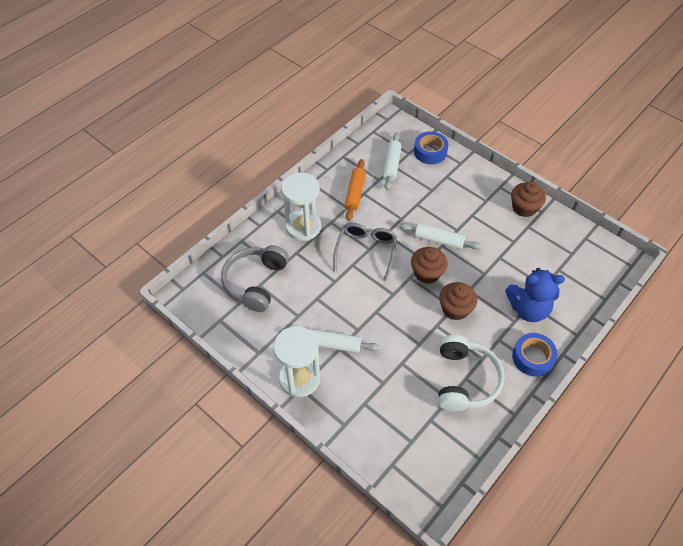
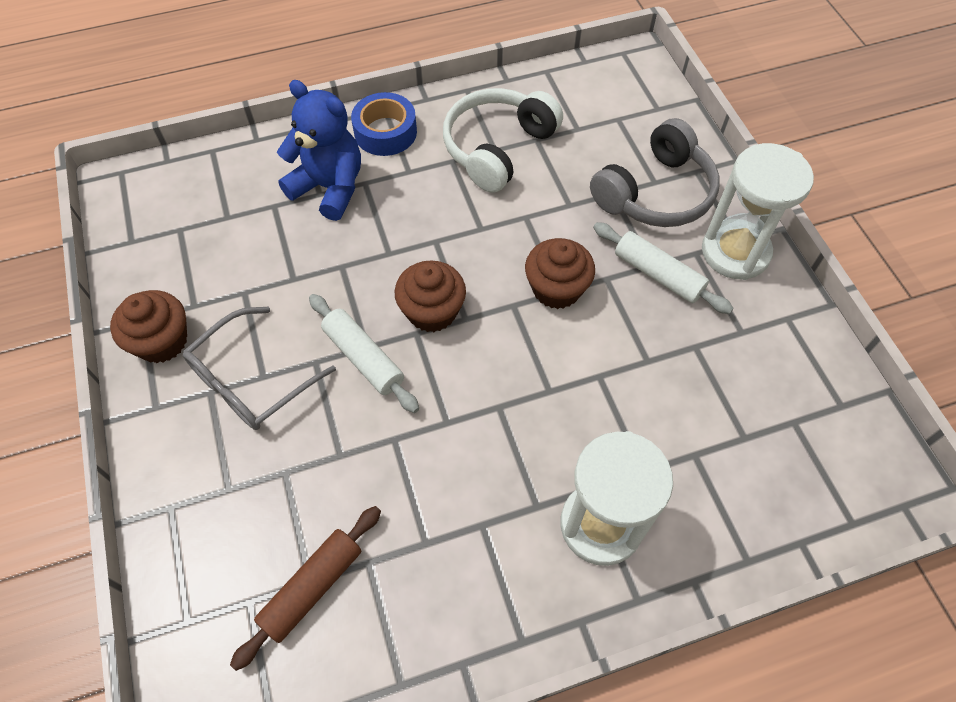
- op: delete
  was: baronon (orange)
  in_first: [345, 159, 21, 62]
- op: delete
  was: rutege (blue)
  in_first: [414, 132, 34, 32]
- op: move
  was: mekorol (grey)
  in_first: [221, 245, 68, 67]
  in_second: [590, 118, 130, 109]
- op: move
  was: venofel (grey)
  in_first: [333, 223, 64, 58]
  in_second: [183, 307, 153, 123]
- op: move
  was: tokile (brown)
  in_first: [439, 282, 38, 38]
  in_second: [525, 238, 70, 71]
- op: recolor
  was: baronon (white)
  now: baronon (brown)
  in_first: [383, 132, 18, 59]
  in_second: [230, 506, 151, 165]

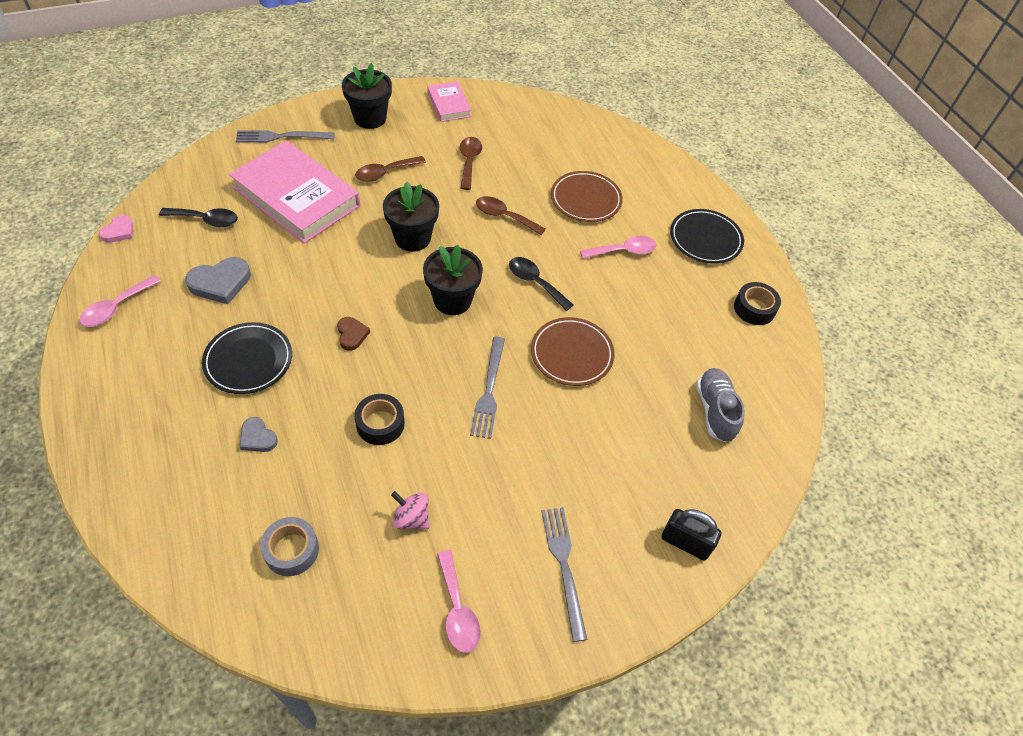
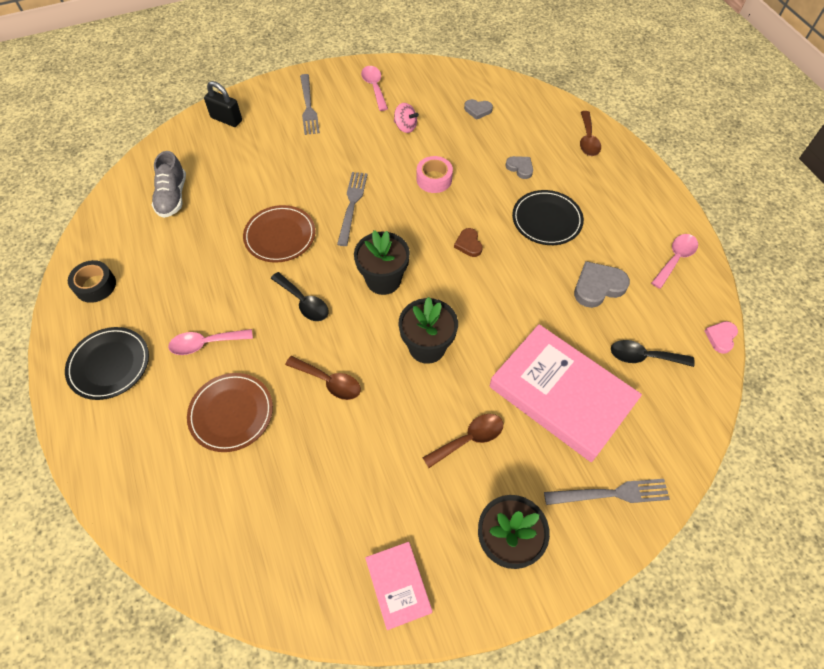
- op: move
  was: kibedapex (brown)
  in_first: [460, 137, 22, 53]
  in_second: [580, 111, 21, 45]
- op: replace
  was: rutege (grey)
  now: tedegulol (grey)
  in_first: [260, 517, 59, 59]
  in_second: [464, 99, 29, 21]
- op: recolor
  was: rutege (black)
  now: rutege (pink)
  in_first: [355, 394, 50, 51]
  in_second: [417, 156, 36, 37]

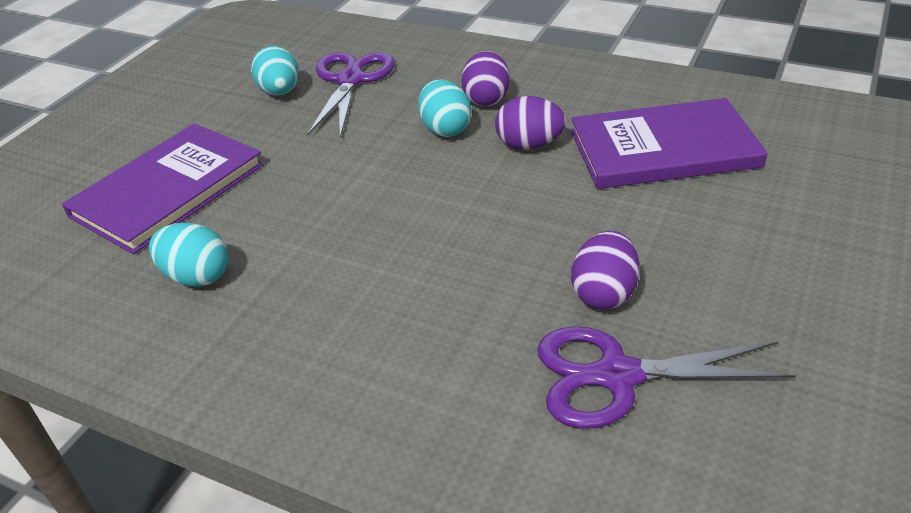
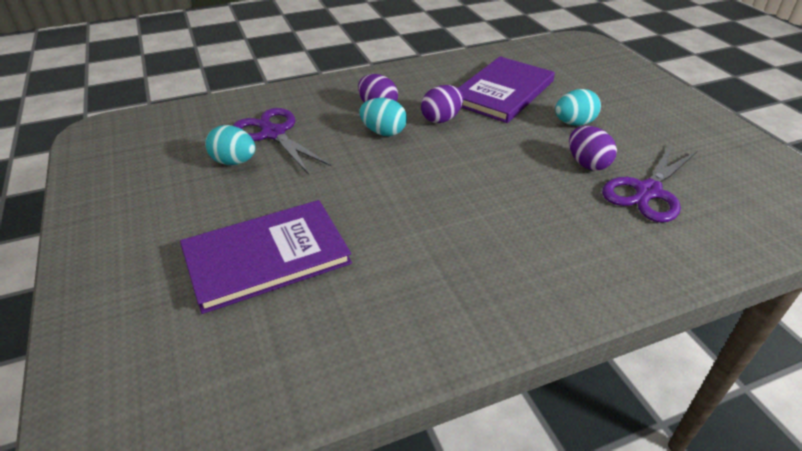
- op: move
  was: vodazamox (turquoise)
  in_first: [149, 223, 79, 64]
  in_second: [555, 89, 46, 37]
- op: rotate
  was: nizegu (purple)
  in_first: [62, 123, 202, 131]
  in_second: [180, 200, 172, 114]
  clockwise: 75

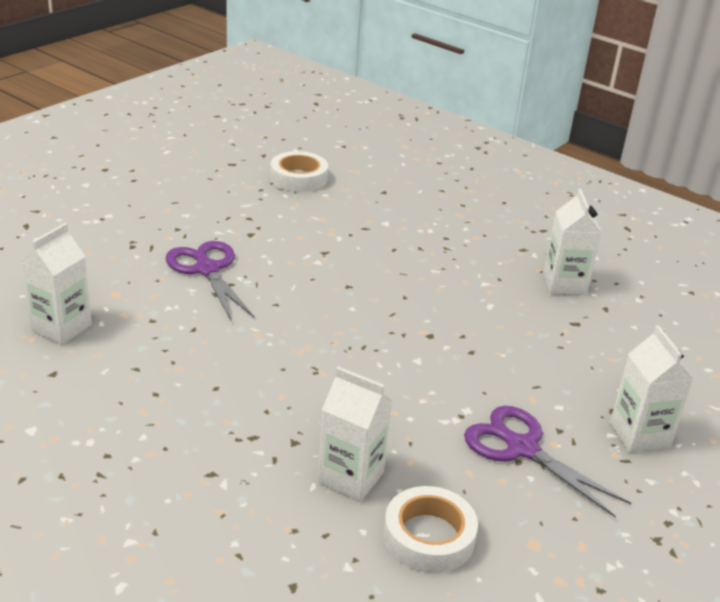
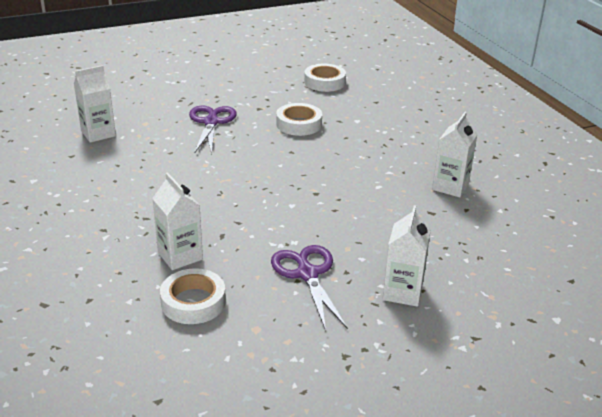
- op: insert
  now: rutege (white)
  in_second: [276, 103, 46, 33]

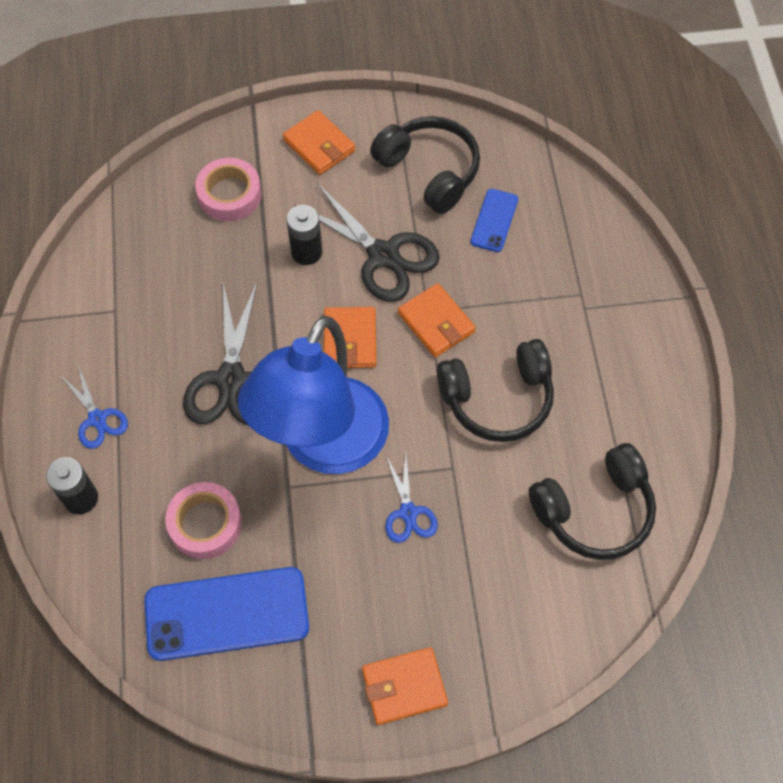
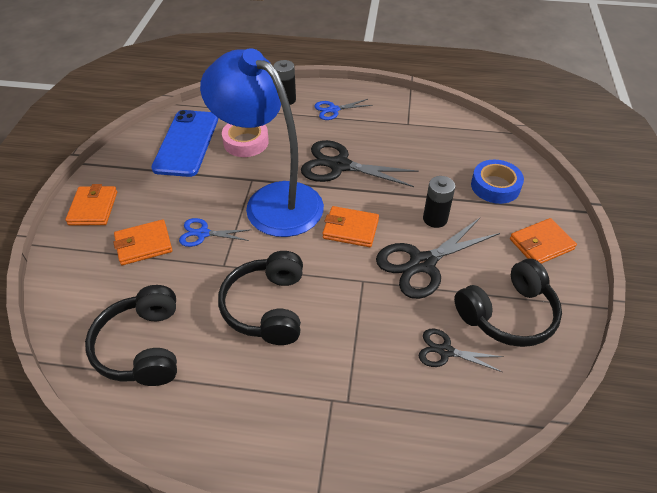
- op: move
  was: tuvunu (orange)
  in_first: [398, 283, 78, 74]
  in_second: [114, 219, 58, 46]
- op: replace
  was: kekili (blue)
  now: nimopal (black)
  in_first: [471, 189, 47, 63]
  in_second: [419, 329, 85, 43]
- op: recolor
  was: rutege (pink)
  now: rutege (blue)
  in_first: [195, 158, 67, 63]
  in_second: [471, 160, 53, 44]

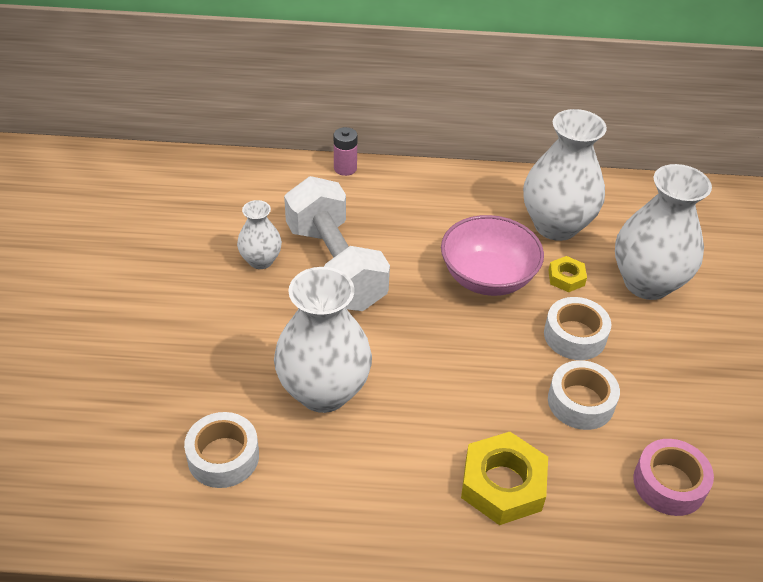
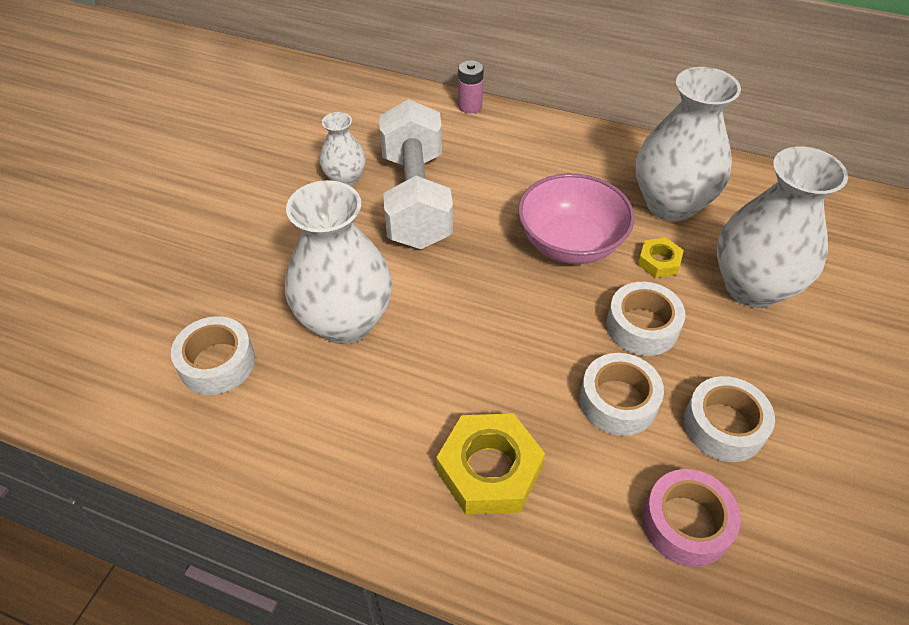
- op: insert
  now: rutege (white)
  in_second: [684, 376, 91, 86]

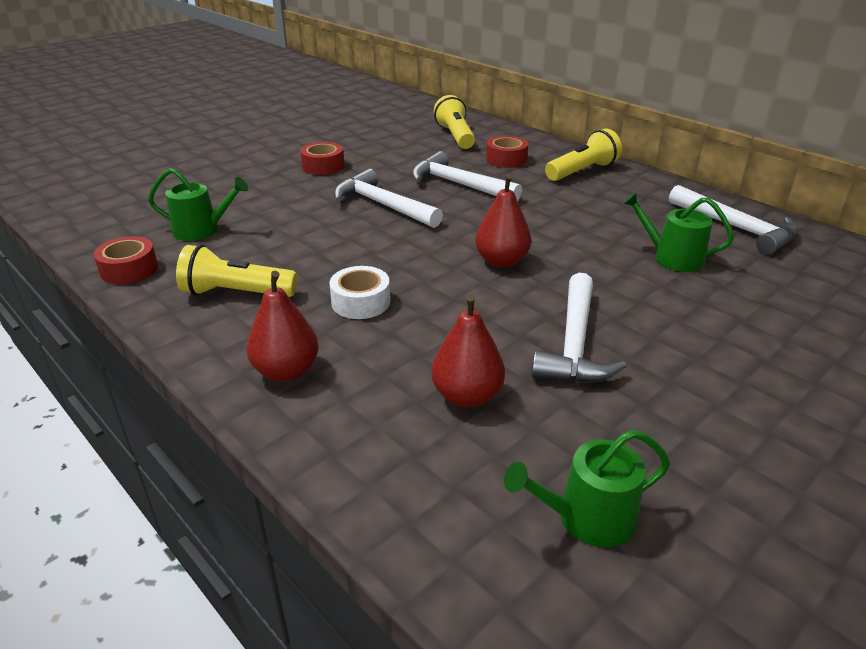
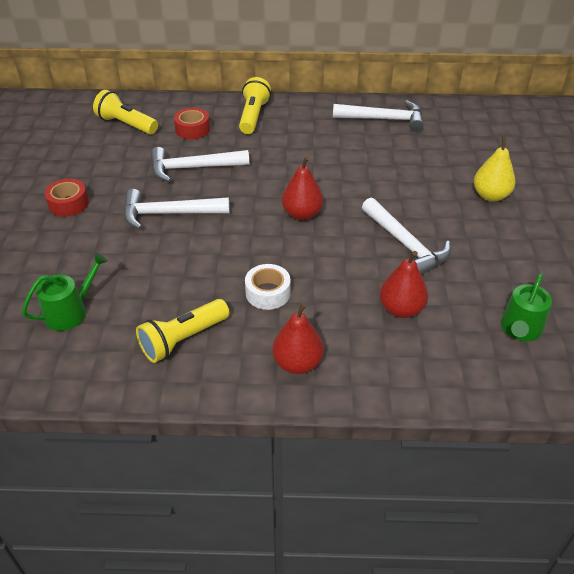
- op: delete
  was: rutege (red)
  in_first: [94, 236, 64, 49]
- op: delete
  was: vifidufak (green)
  in_first: [622, 192, 112, 80]
- op: insert
  now: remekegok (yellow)
  in_second: [474, 136, 41, 66]

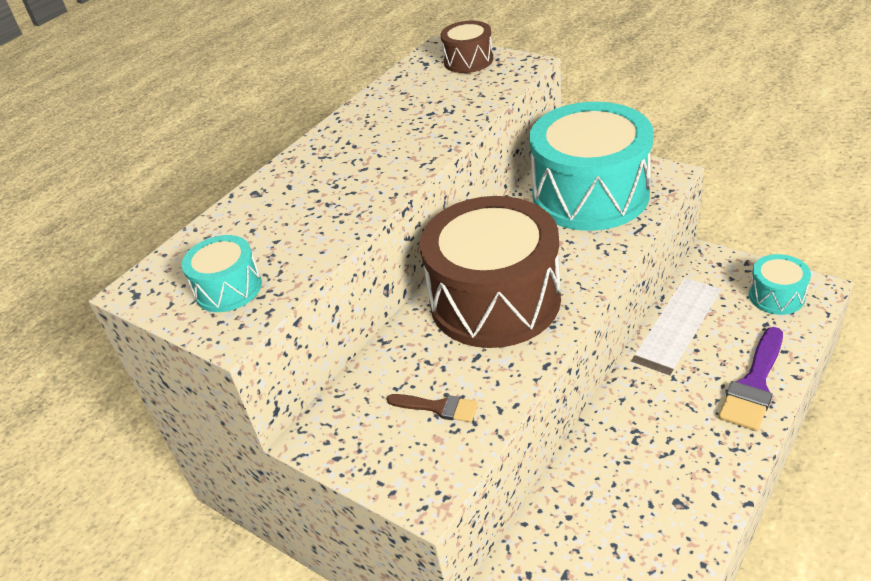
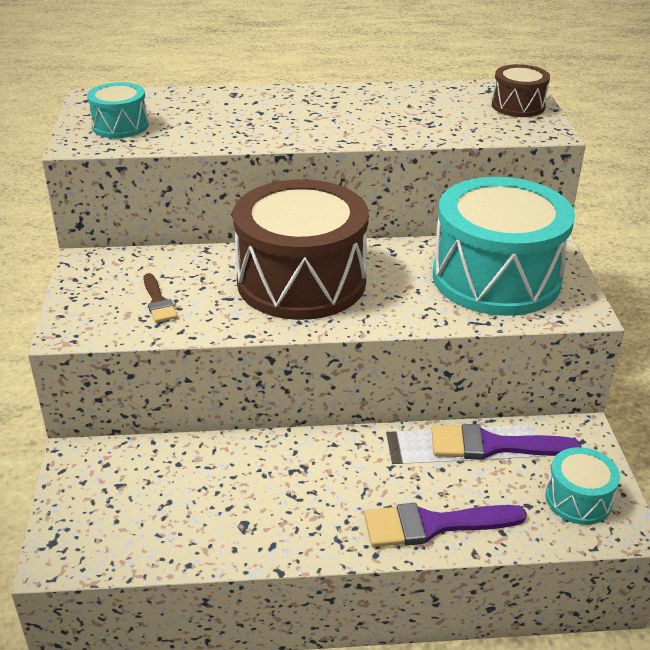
- op: insert
  now: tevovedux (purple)
  in_second: [432, 424, 149, 36]

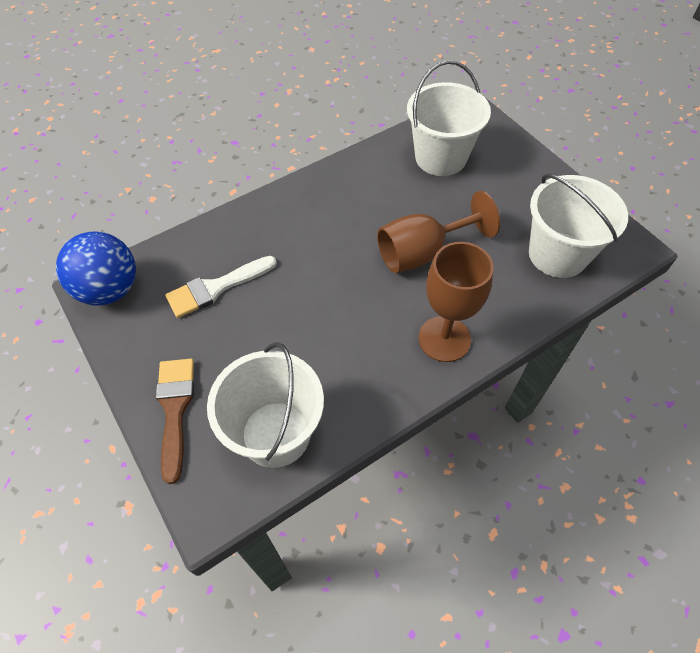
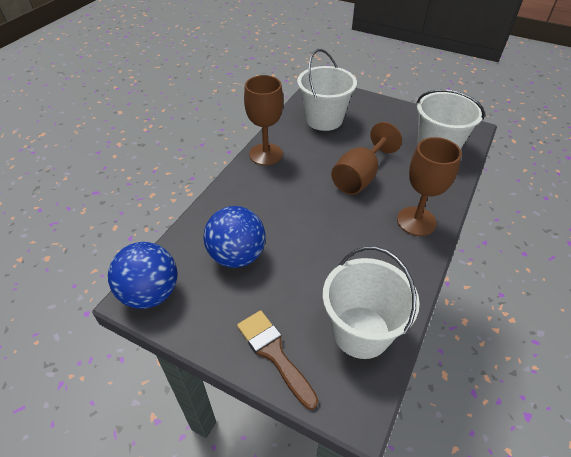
- op: insert
  now: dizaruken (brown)
  in_second: [244, 75, 40, 90]
- op: replace
  was: tevovedux (white)
  now: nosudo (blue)
  in_first: [165, 256, 112, 62]
  in_second: [203, 206, 63, 62]

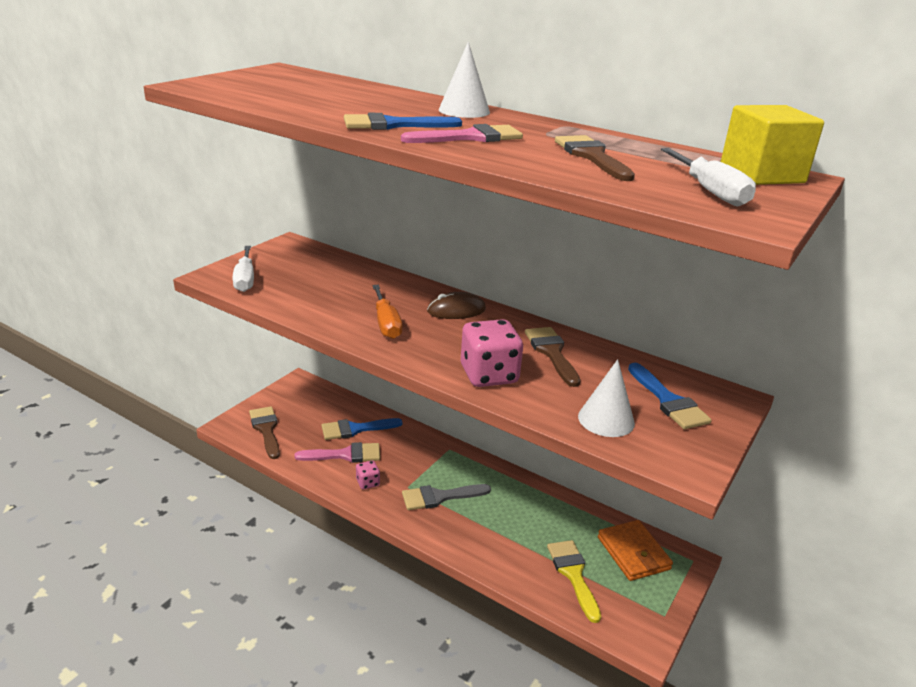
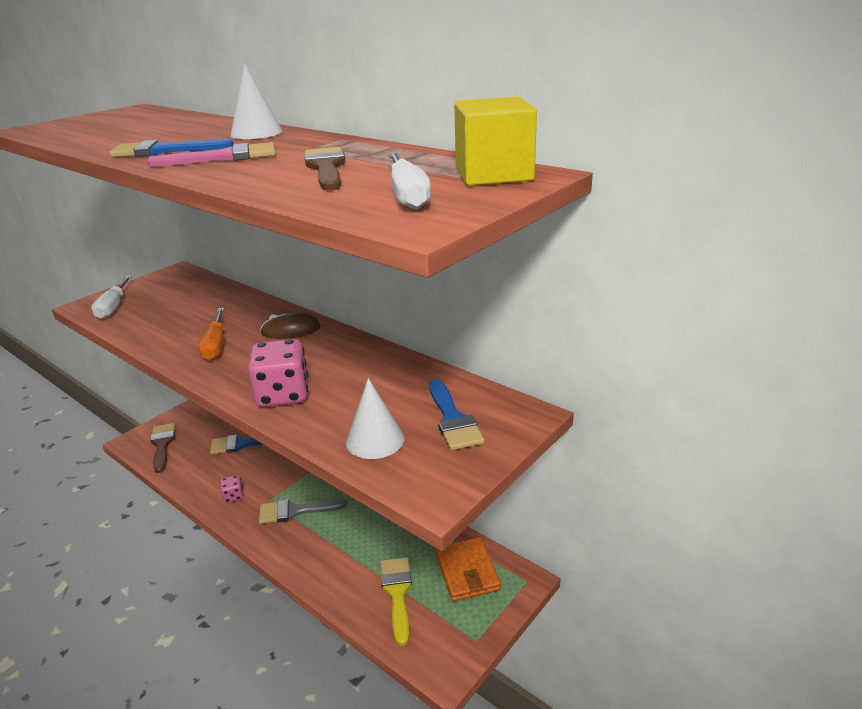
- op: delete
  was: tevovedux (pink)
  in_first: [295, 442, 85, 21]
- op: delete
  was: tevovedux (brown)
  in_first: [525, 327, 55, 60]

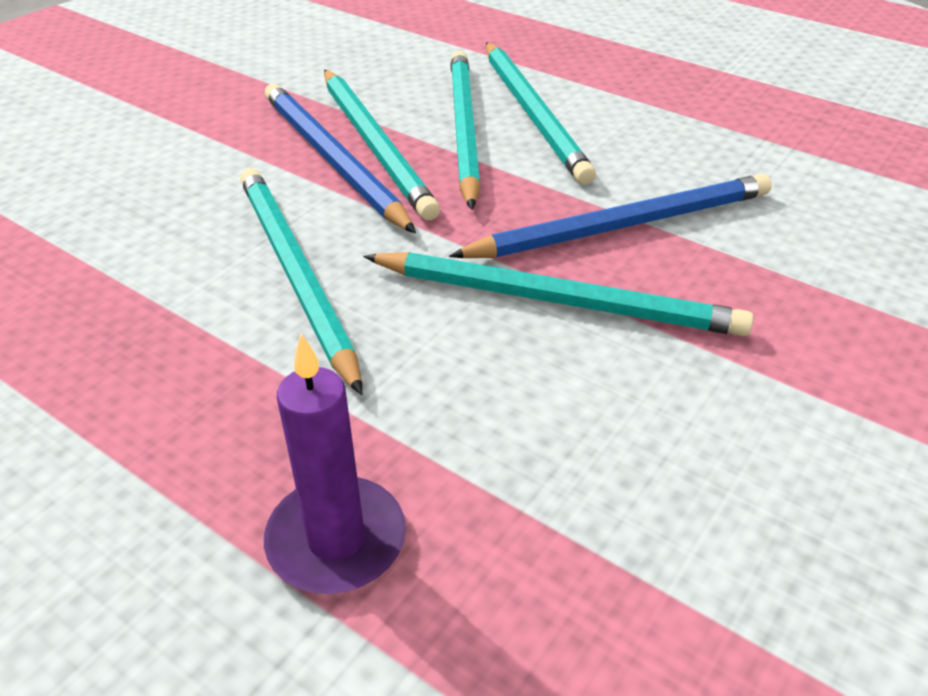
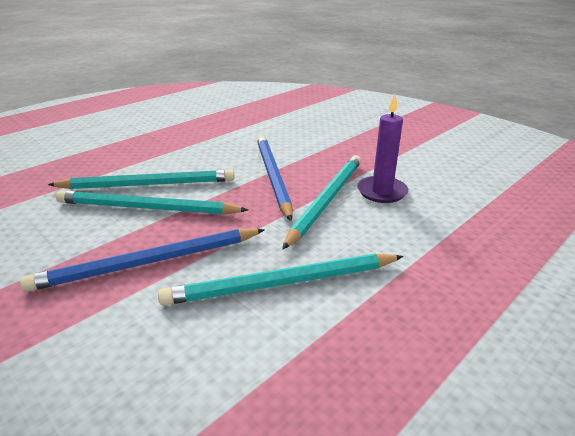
- op: delete
  was: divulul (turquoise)
  in_first: [324, 70, 116, 150]
- op: move
  was: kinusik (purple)
  in_first: [264, 334, 142, 260]
  in_second: [357, 94, 51, 109]

